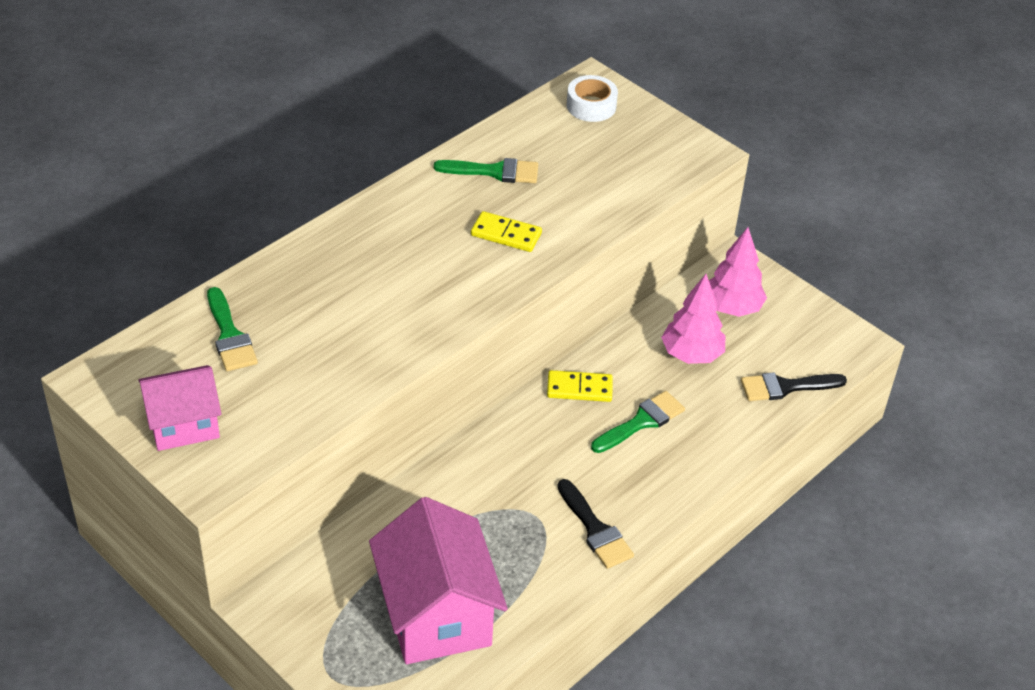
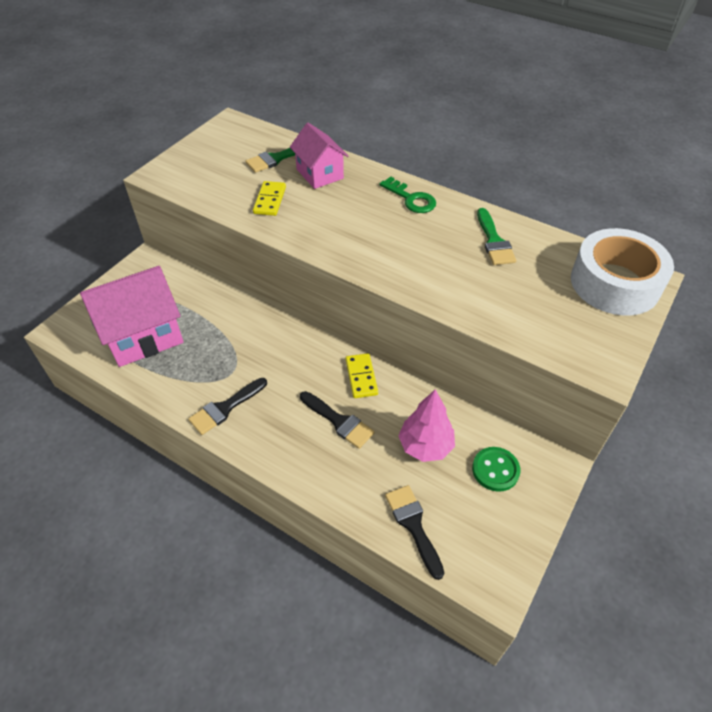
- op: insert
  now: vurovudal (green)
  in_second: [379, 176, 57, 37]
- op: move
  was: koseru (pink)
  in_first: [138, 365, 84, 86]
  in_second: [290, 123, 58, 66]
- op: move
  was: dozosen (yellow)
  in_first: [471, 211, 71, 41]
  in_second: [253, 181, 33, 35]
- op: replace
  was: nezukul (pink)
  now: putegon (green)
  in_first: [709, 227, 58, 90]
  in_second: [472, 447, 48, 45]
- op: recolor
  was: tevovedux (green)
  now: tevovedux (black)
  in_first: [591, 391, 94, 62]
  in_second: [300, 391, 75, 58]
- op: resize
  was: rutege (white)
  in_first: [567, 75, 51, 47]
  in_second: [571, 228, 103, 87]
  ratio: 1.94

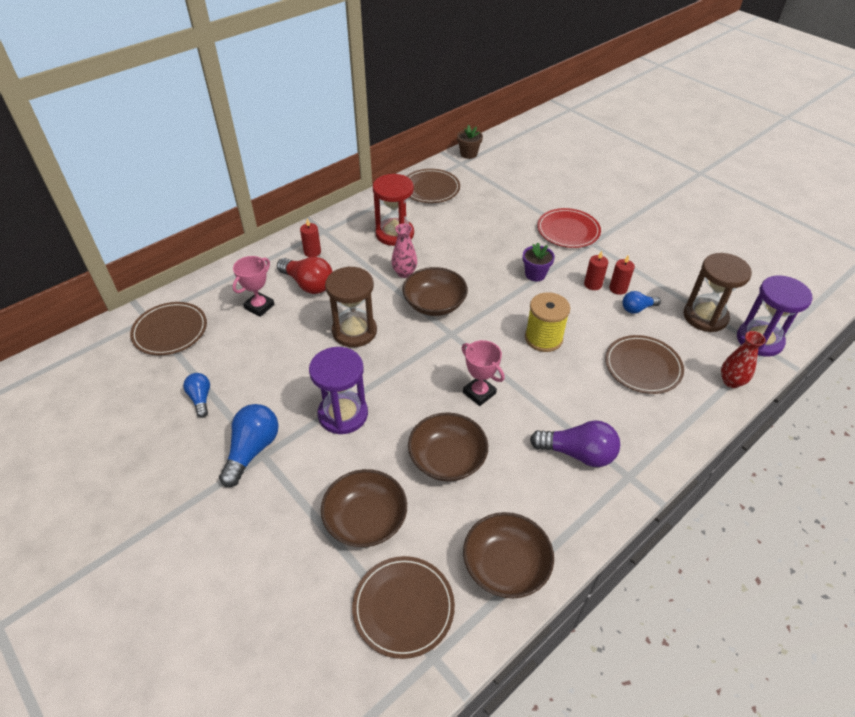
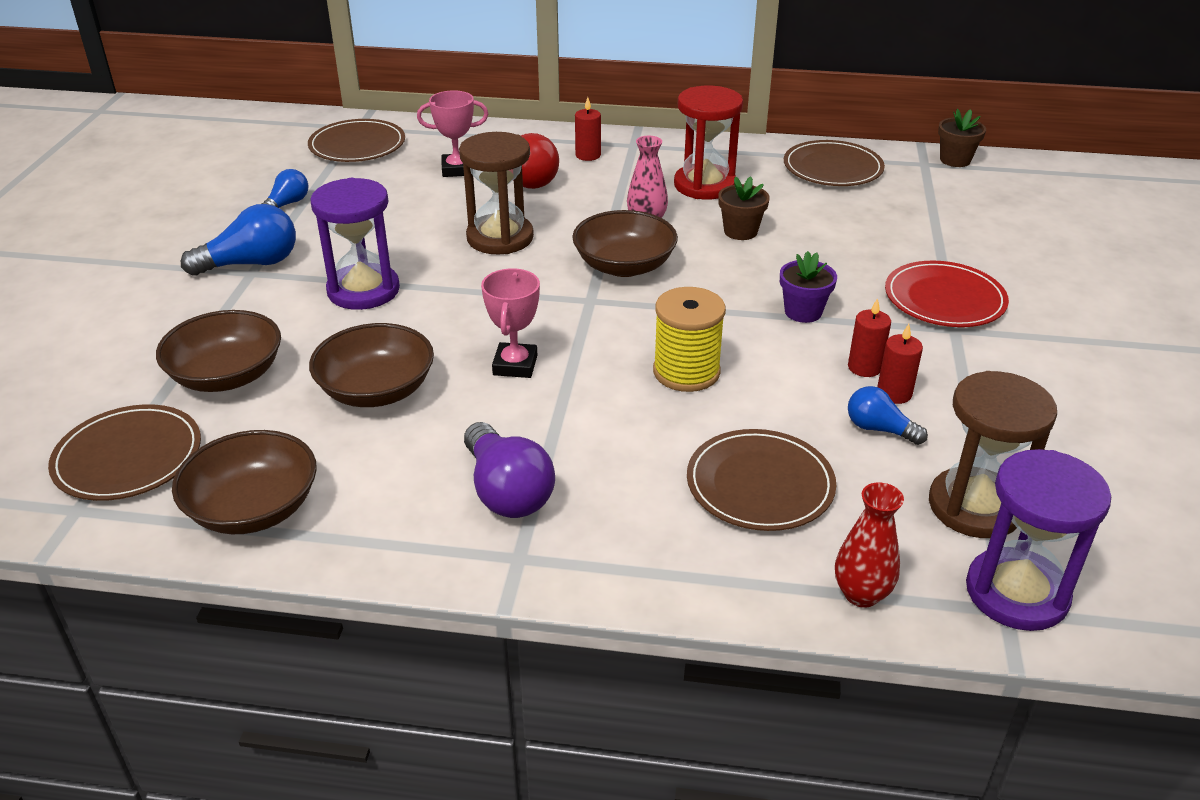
- op: insert
  now: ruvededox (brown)
  in_second: [718, 176, 52, 64]

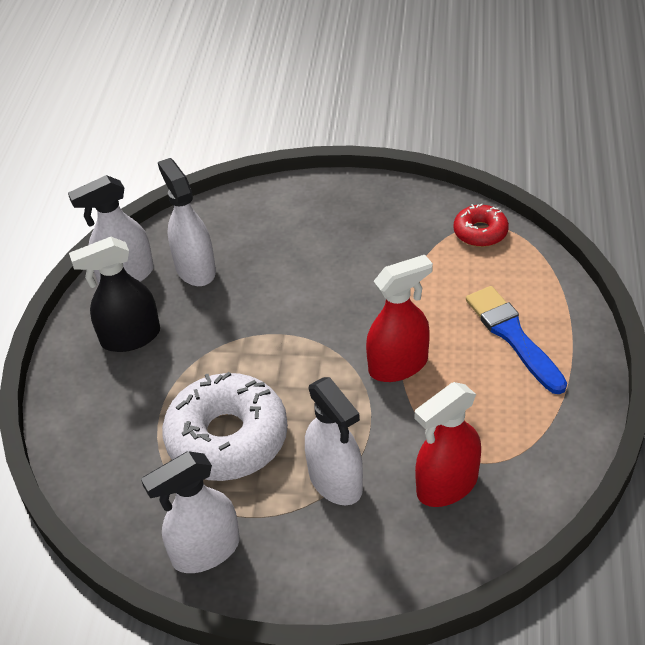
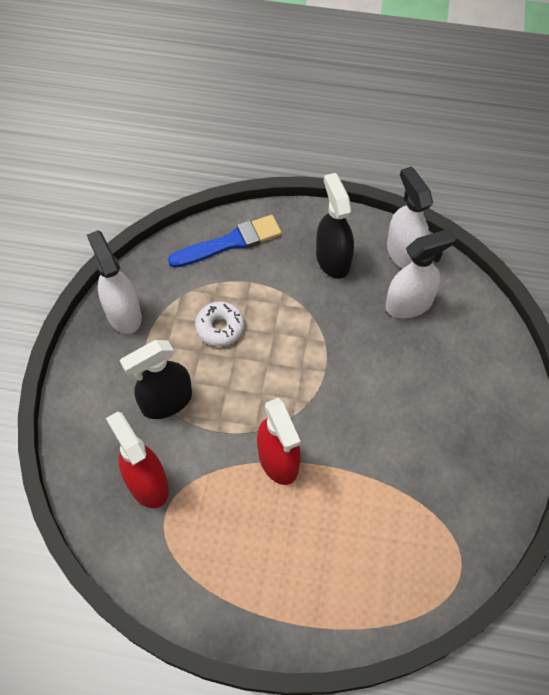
- op: delete
  was: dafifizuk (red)
  in_first: [453, 203, 56, 44]
- op: move
  was: tevovedux (blue)
  in_first: [466, 286, 101, 108]
  in_second: [168, 215, 114, 53]
- op: recolor
  was: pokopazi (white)
  now: pokopazi (black)
  in_first: [305, 377, 58, 128]
  in_second: [120, 340, 72, 79]
- op: resize
  was: dafifizuk (white)
  in_first: [162, 372, 126, 109]
  in_second: [195, 301, 50, 46]
  ratio: 0.51

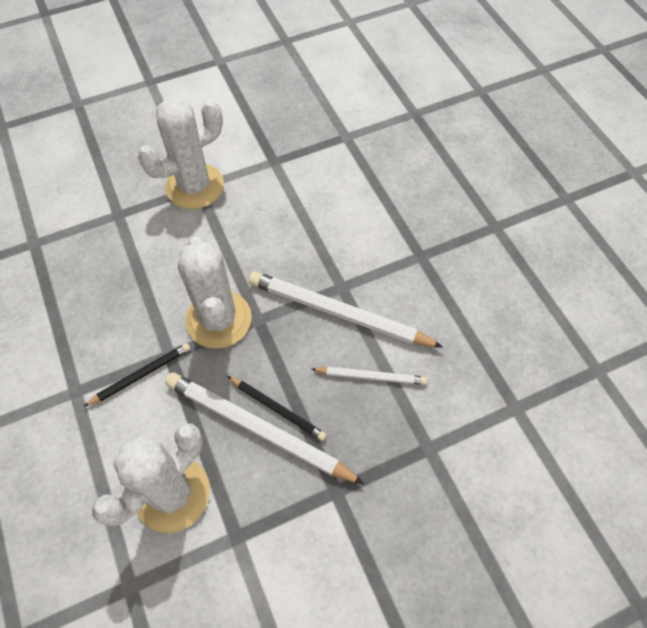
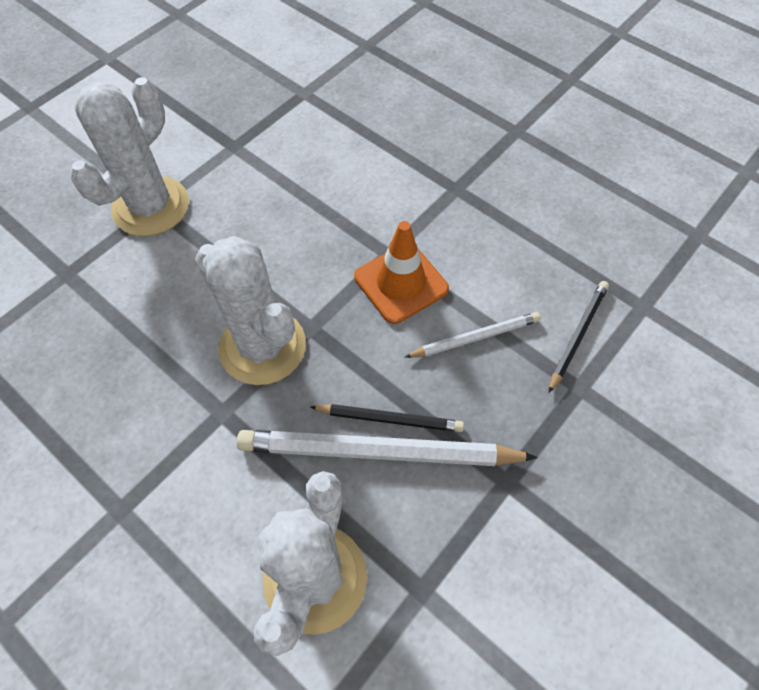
- op: move
  was: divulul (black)
  in_first: [83, 343, 107, 64]
  in_second: [549, 281, 60, 112]
- op: replace
  was: divulul (white)
  now: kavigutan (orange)
  in_first: [249, 271, 194, 77]
  in_second: [354, 221, 95, 103]

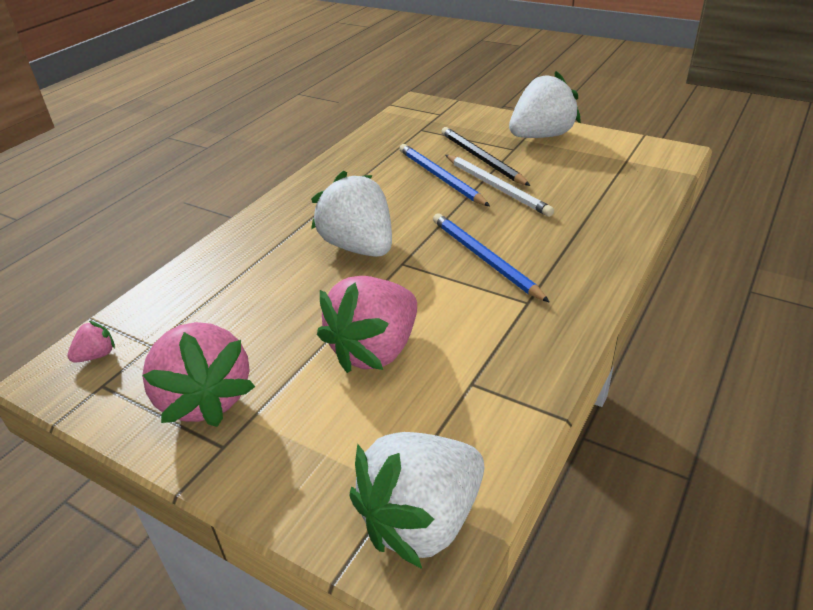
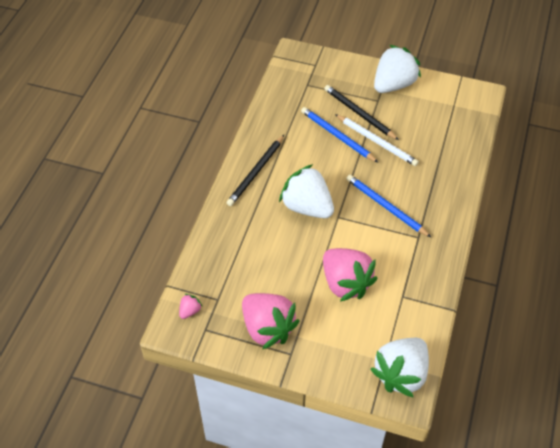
- op: insert
  now: divulul (black)
  in_second: [227, 135, 57, 71]
- op: rotate
  was: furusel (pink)
  in_first: [317, 276, 100, 97]
  in_second: [323, 248, 54, 54]
  clockwise: -60

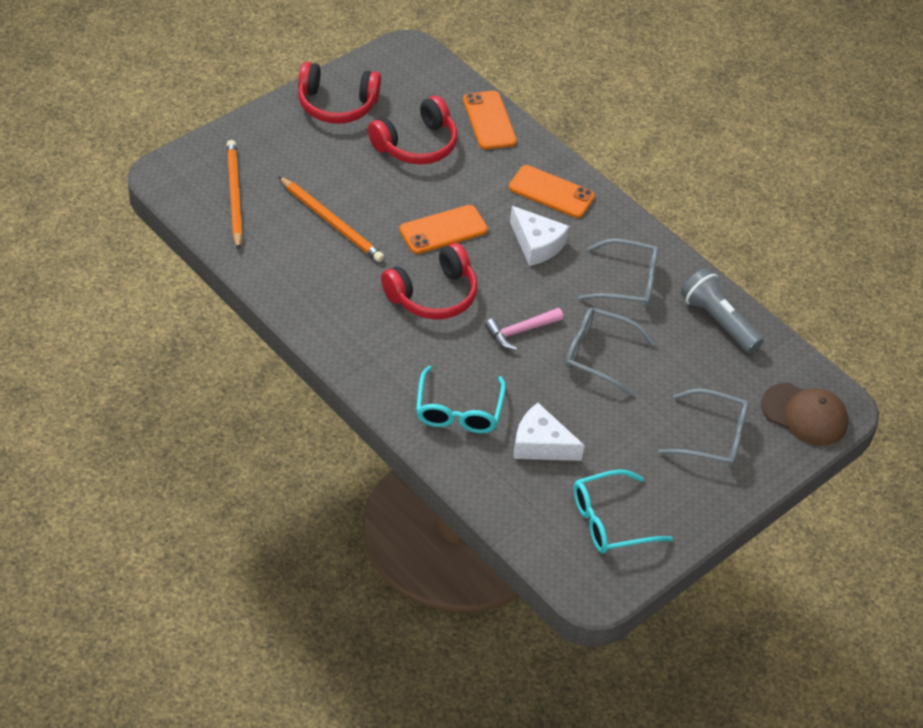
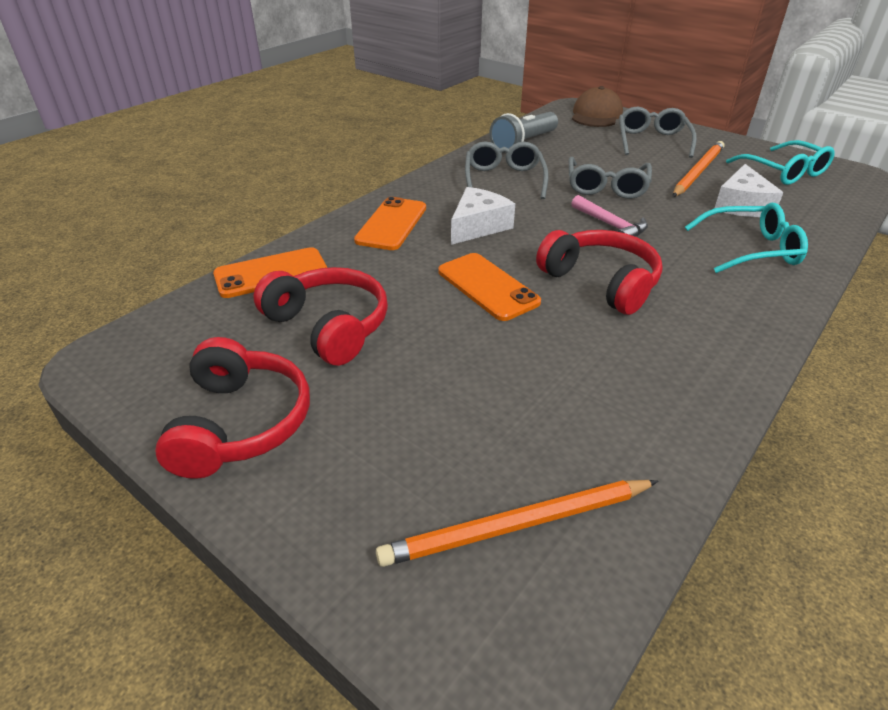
- op: move
  was: divulul (orange)
  in_first: [278, 176, 106, 86]
  in_second: [673, 141, 51, 56]

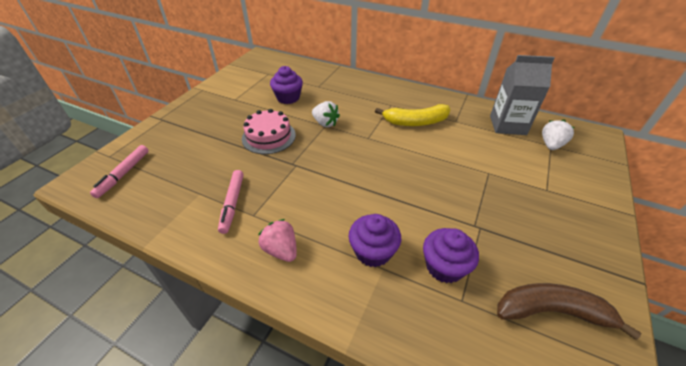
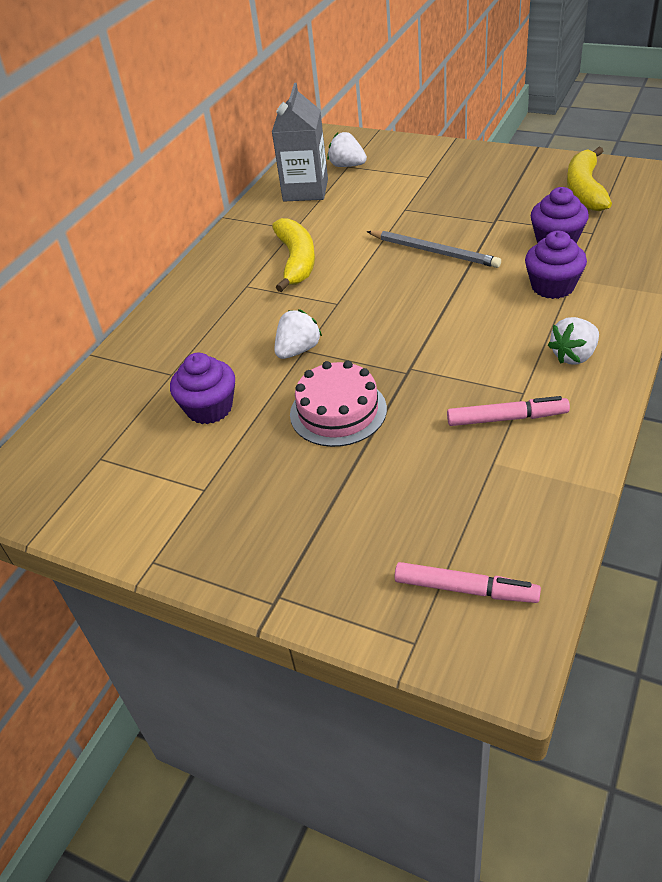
- op: insert
  now: divulul (grey)
  in_second: [367, 231, 134, 37]
- op: recolor
  was: furusel (pink)
  now: furusel (white)
  in_first: [258, 219, 39, 43]
  in_second: [548, 317, 51, 47]
- op: recolor
  was: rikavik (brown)
  now: rikavik (yellow)
  in_first: [497, 283, 145, 57]
  in_second: [567, 147, 45, 64]

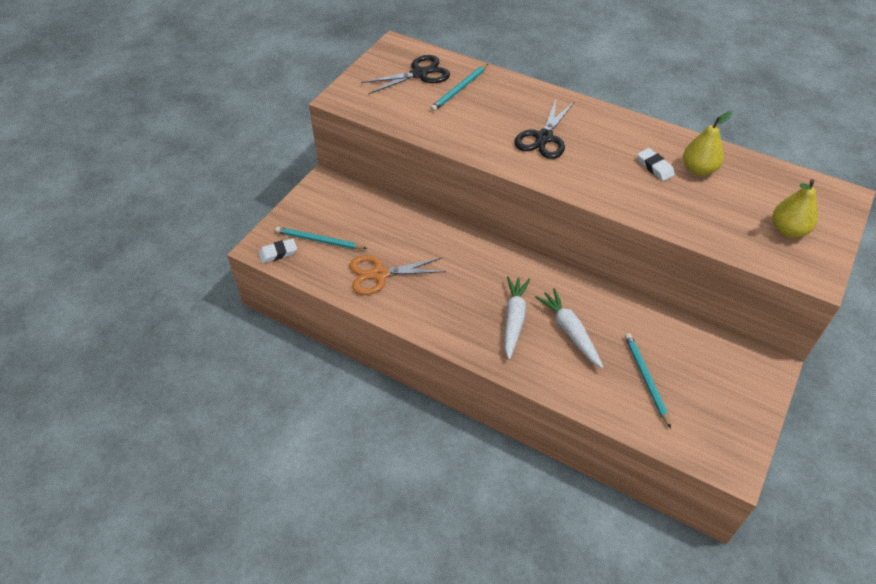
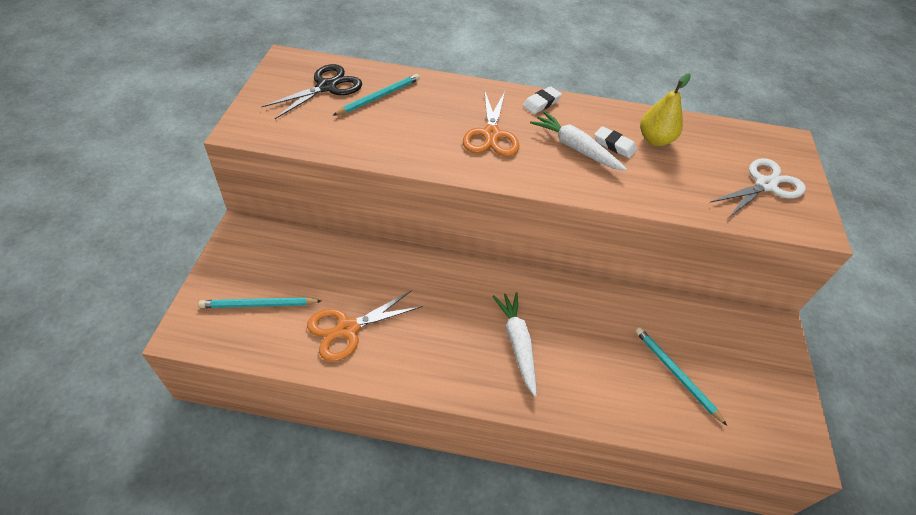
- op: move
  was: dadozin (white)
  in_first: [258, 238, 39, 25]
  in_second: [523, 86, 39, 28]
- op: move
  was: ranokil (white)
  in_first: [535, 288, 68, 80]
  in_second: [530, 112, 97, 59]
- op: replace
  was: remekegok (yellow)
  now: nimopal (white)
  in_first: [773, 179, 45, 59]
  in_second: [709, 158, 97, 60]
- op: recolor
  was: nimopal (black)
  now: nimopal (orange)
  in_first: [514, 99, 61, 60]
  in_second: [463, 89, 56, 68]
- op: rotate
  was: divulul (turquoise)
  in_first: [430, 64, 58, 48]
  in_second: [332, 74, 88, 42]
  clockwise: -150

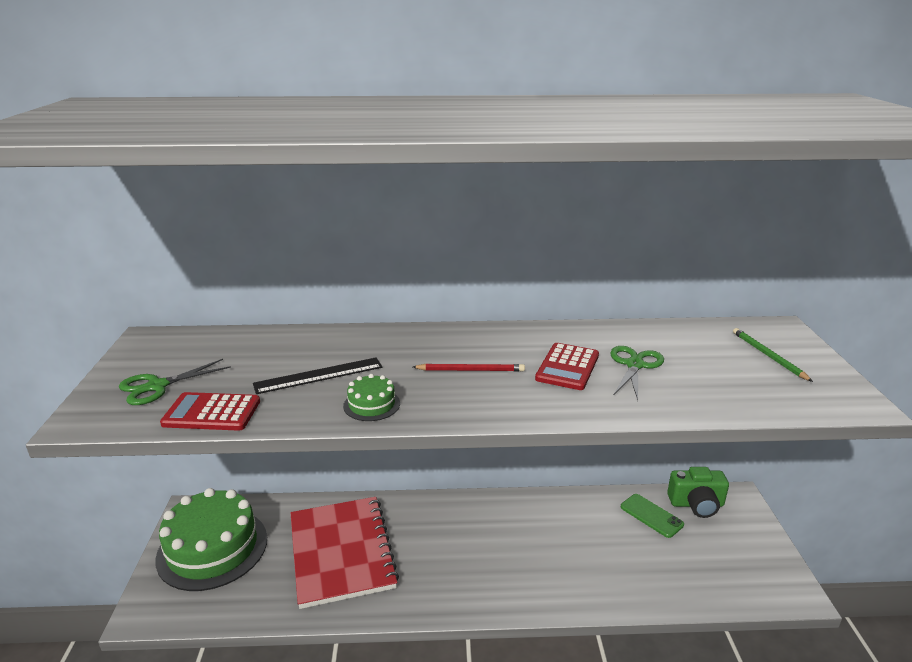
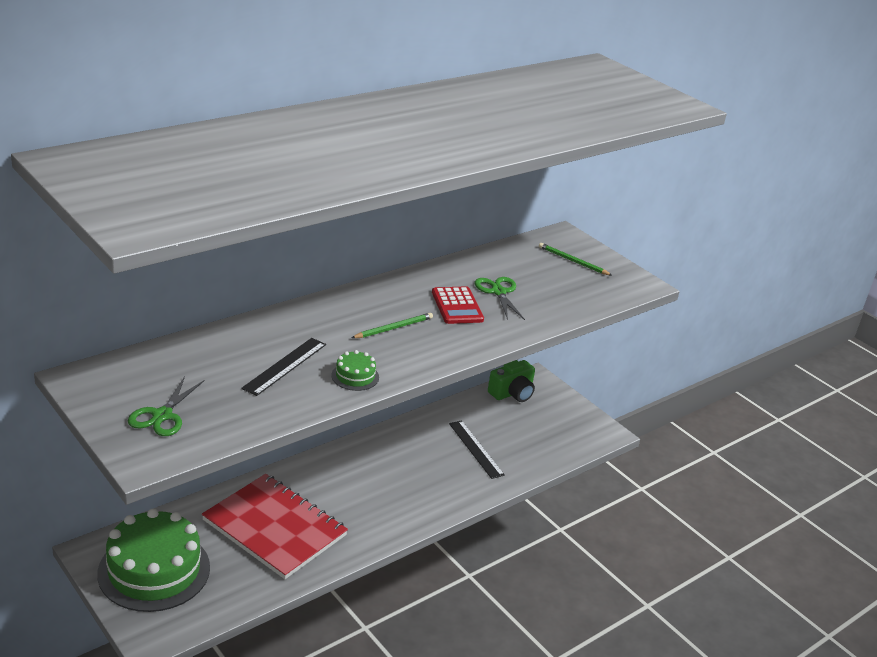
- op: delete
  was: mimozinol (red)
  in_first: [160, 392, 100, 39]
- op: delete
  was: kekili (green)
  in_first: [621, 494, 63, 44]
- op: insert
  now: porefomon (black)
  in_second: [449, 420, 56, 59]
- op: recolor
  was: divulul (red)
  now: divulul (green)
  in_first: [413, 364, 112, 8]
  in_second: [351, 313, 82, 25]

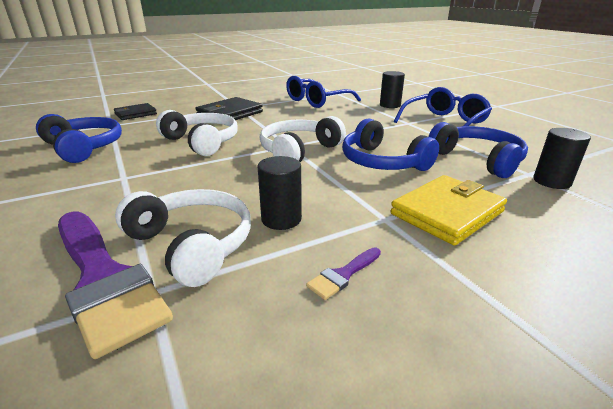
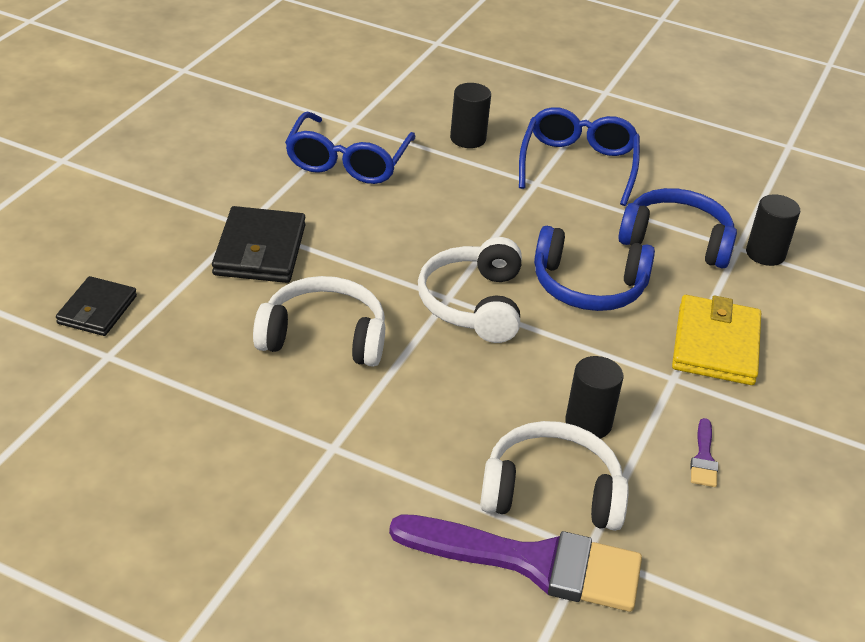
- op: delete
  was: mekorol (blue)
  in_first: [36, 114, 86, 49]

